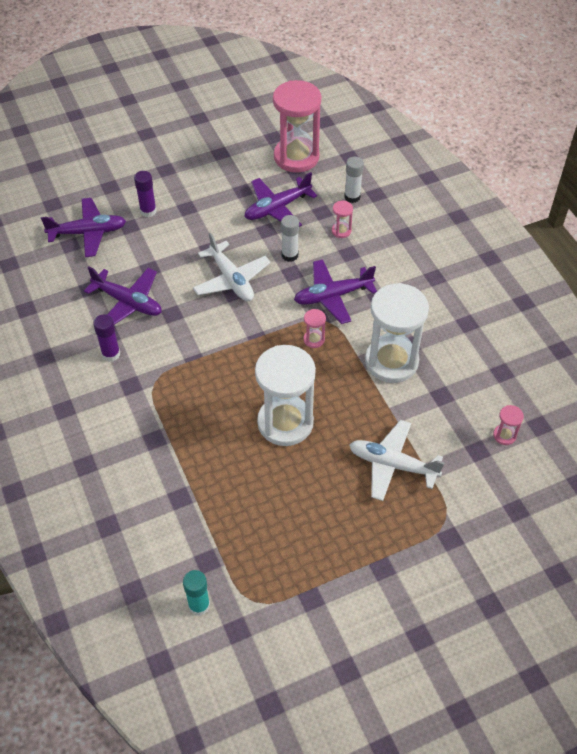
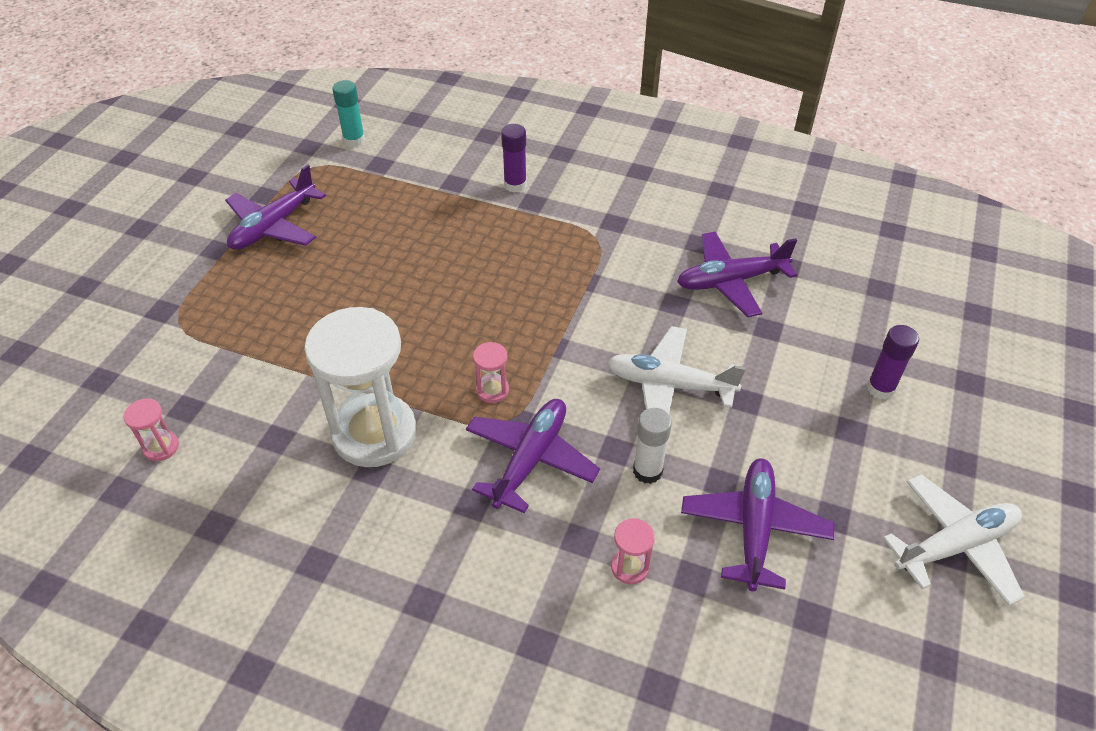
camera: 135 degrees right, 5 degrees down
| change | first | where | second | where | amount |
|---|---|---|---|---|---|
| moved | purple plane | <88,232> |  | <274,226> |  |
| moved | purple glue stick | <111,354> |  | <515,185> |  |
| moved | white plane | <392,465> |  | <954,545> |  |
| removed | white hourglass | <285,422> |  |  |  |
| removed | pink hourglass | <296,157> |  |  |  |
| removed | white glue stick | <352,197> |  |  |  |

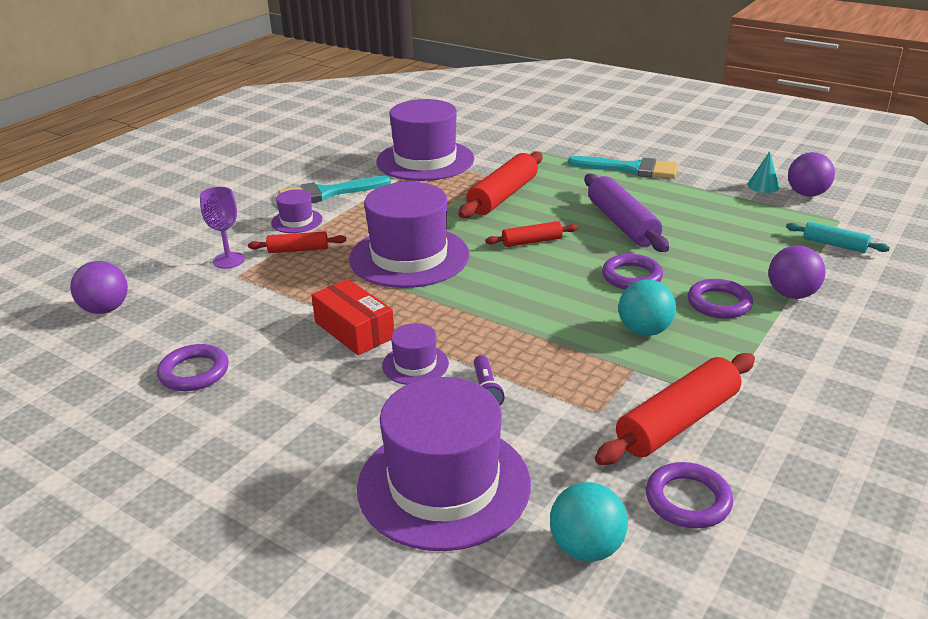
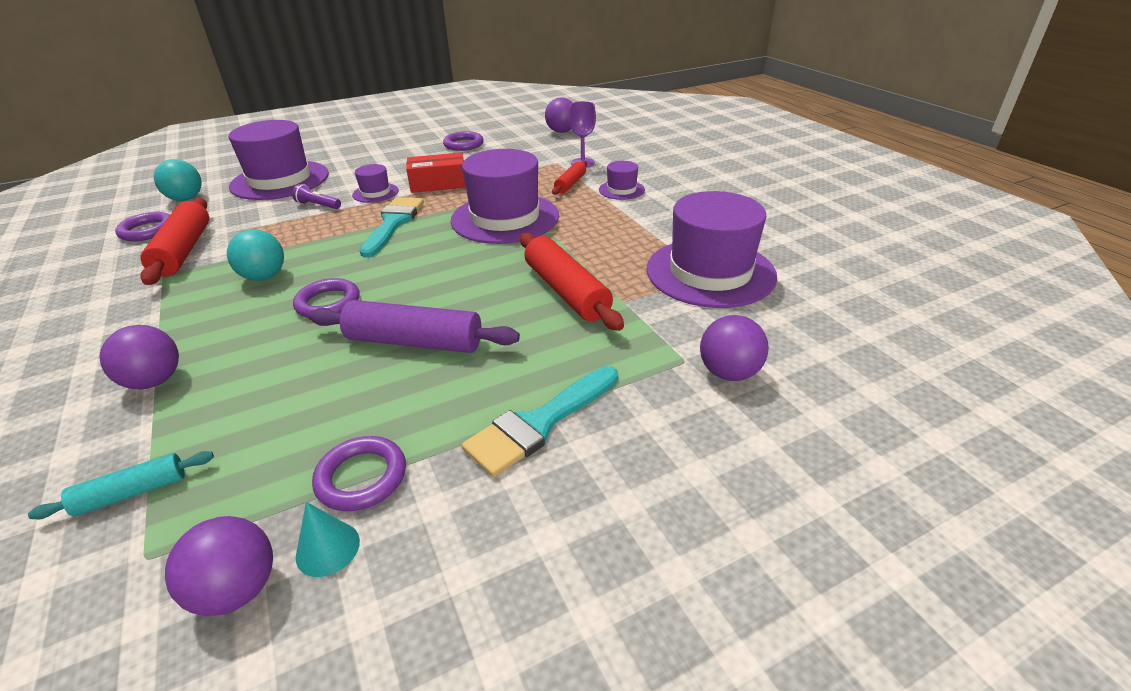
camera: 120 degrees right, 5 degrees up
| change | first | where | second | where | amount |
|---|---|---|---|---|---|
| moved | purple ring | <719,303> |  | <361,477> |  |
| moved | turquoise brush | <328,193> |  | <393,223> |  |
| added |  |  | purple ball | <729,373> |  |
| removed | red rolling pin | <532,242> |  |  |  |

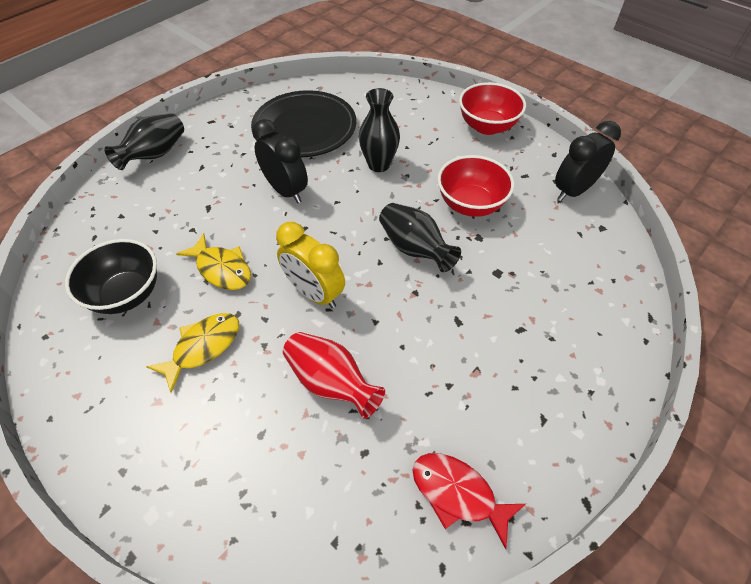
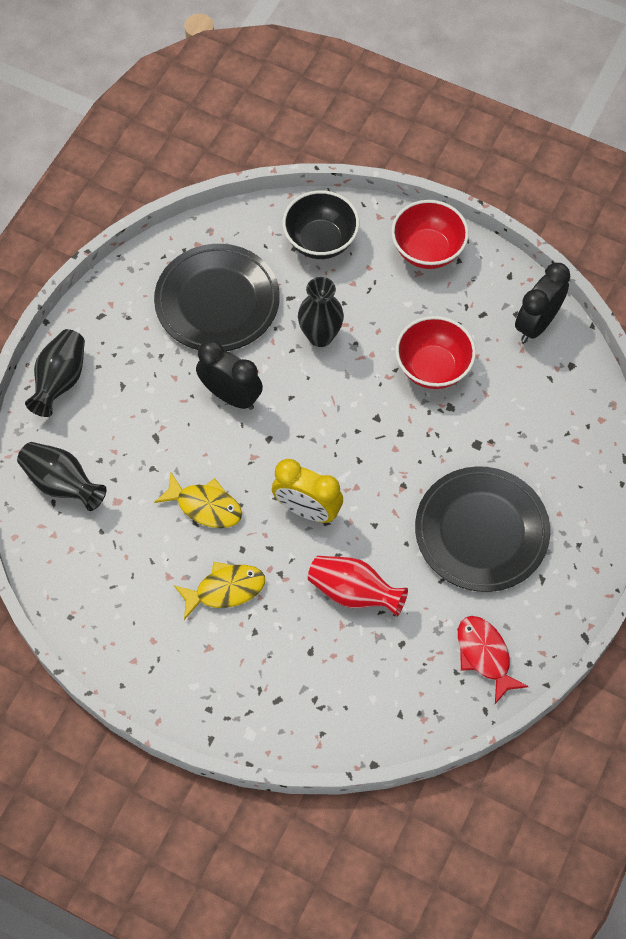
camera: 15 degrees left, 10 degrees up
| change | first | where | second | where | amount |
|---|---|---|---|---|---|
| moved | black vase | <414,249> |  | <62,484> |  |
| turned | yellow fish | <203,347> |  | <225,590> | 45 degrees clockwise |
| moved | black bowl | <127,294> |  | <320,241> |  |
| added |  |  | black plate | <481,531> |  |
| turned | red fish | <458,493> |  | <485,655> | 45 degrees clockwise |

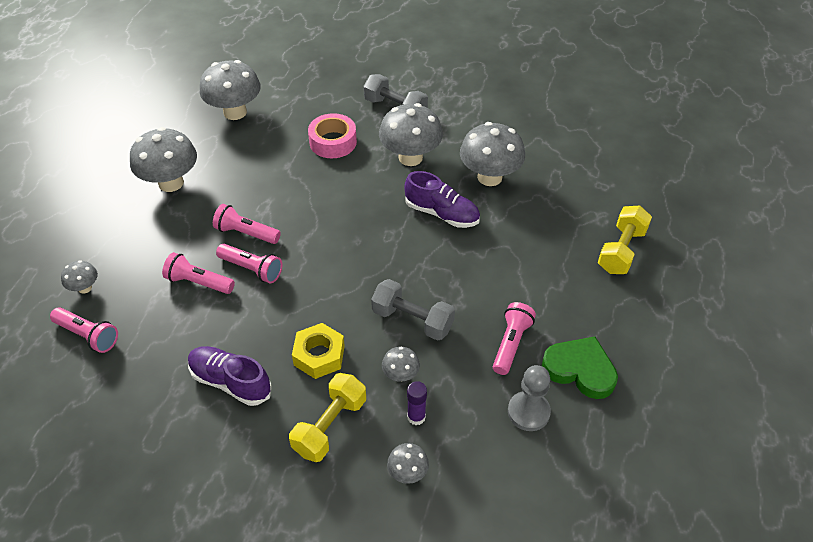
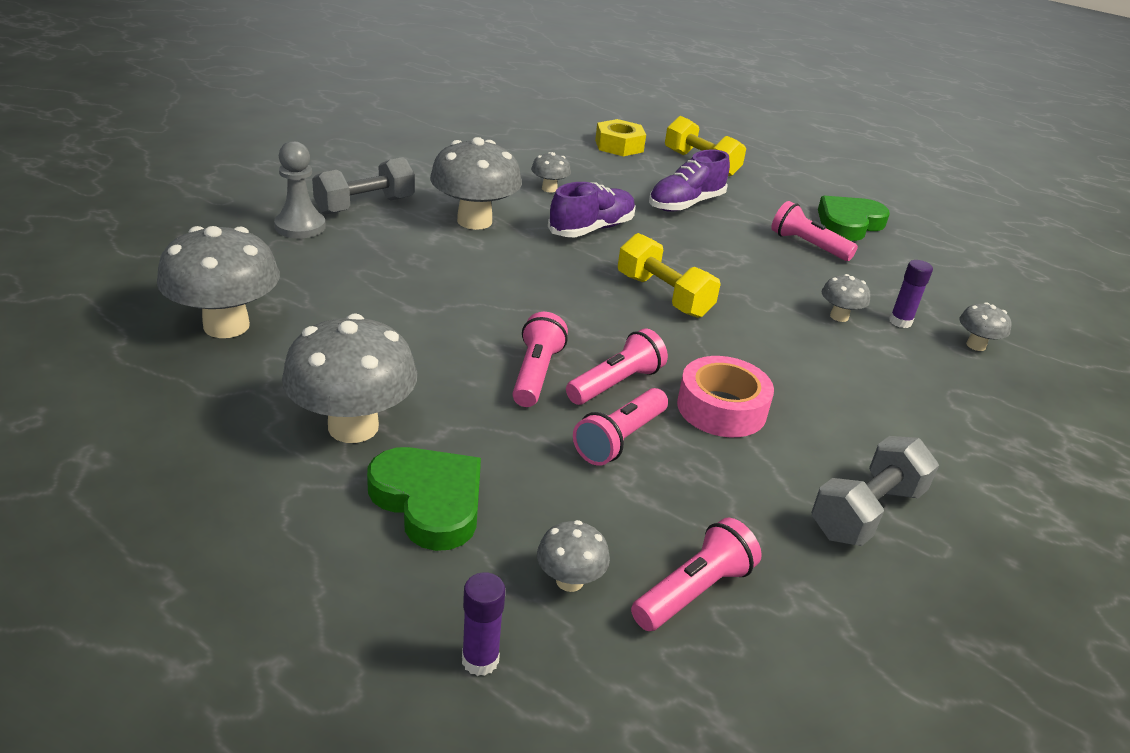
camera: 75 degrees left, 15 degrees down
| change | first | where | second | where | amount |
|---|---|---|---|---|---|
| moved | grey pawn | <528,412> |  | <300,226> |  |
| added |  |  | green heart | <429,501> |  |
| added |  |  | purple glue stick | <480,660> |  |
| turned | pink flashlight | <246,233> |  | <536,374> | 150 degrees clockwise |
| resized | grey mushroom | <489,177> |  | <549,189> | x0.48 |
| moved | yellow nut | <319,355> |  | <619,146> |  |
| moved | yellow dumbbell | <330,426> |  | <663,296> |  |
| moved | purple shoe | <230,382> |  | <686,204> |  |
| moved | pink tape | <333,142> |  | <721,408> |  |
| moved | grey dumbbell | <412,320> |  | <866,512> |  |

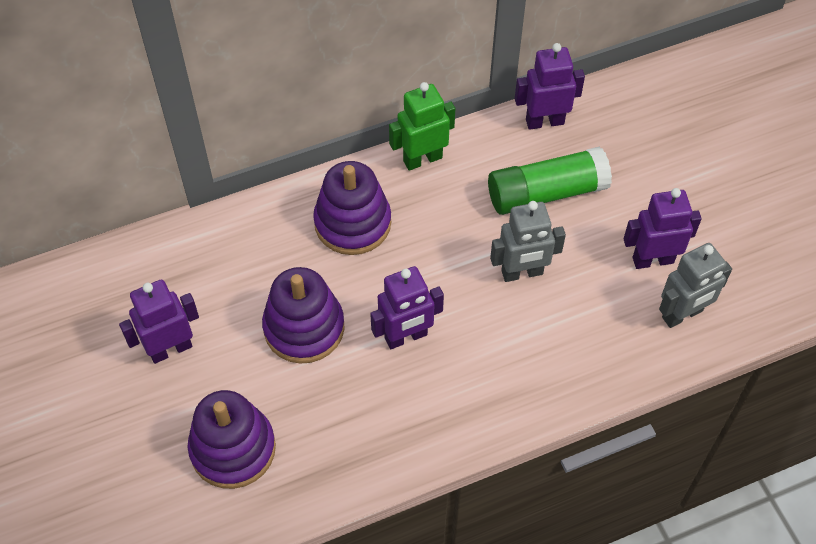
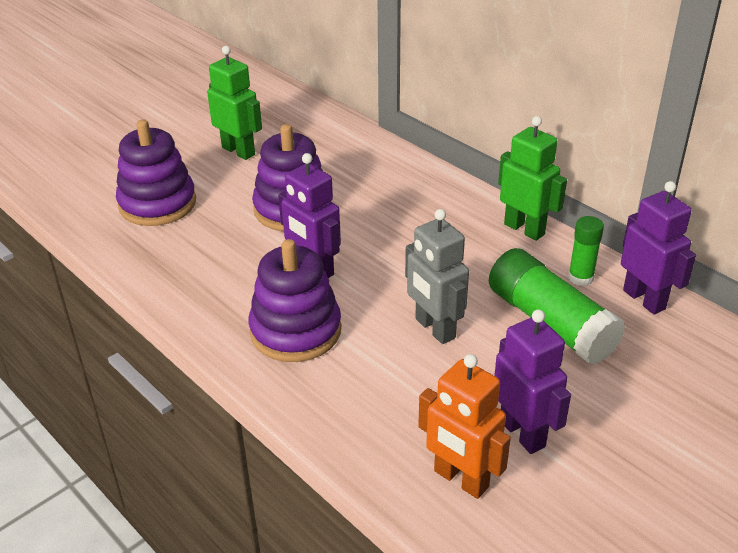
camera: 70 degrees right, 20 degrees down
| change | first | where | second | where | amount |
|---|---|---|---|---|---|
| recoloured | purple robot | <170,349> | green robot | <239,151> |  |
| moved | purple stacking toy | <352,223> |  | <295,331> |  |
| recoloured | grey robot | <682,315> | orange robot | <460,479> |  |
| added |  |  | green glue stick | <580,277> |  |

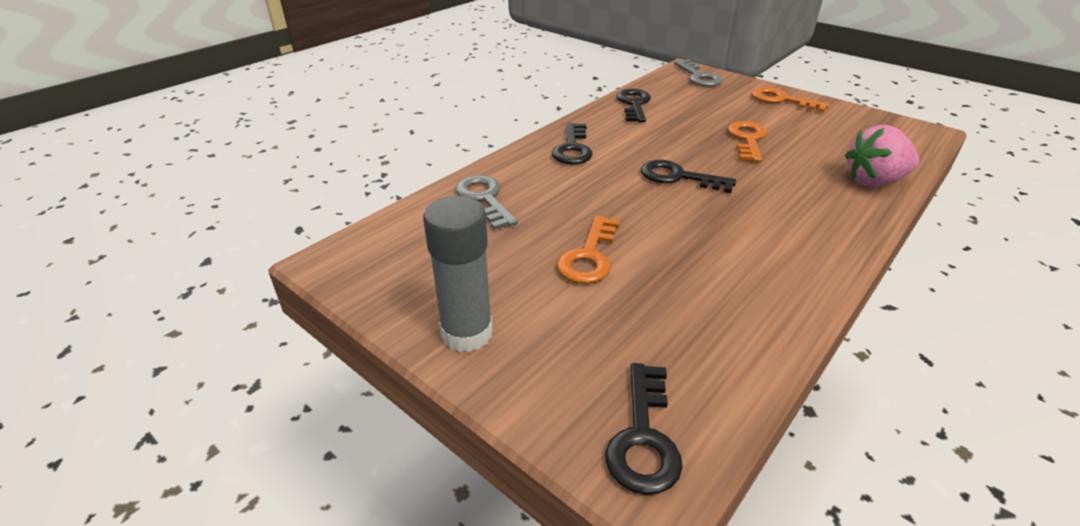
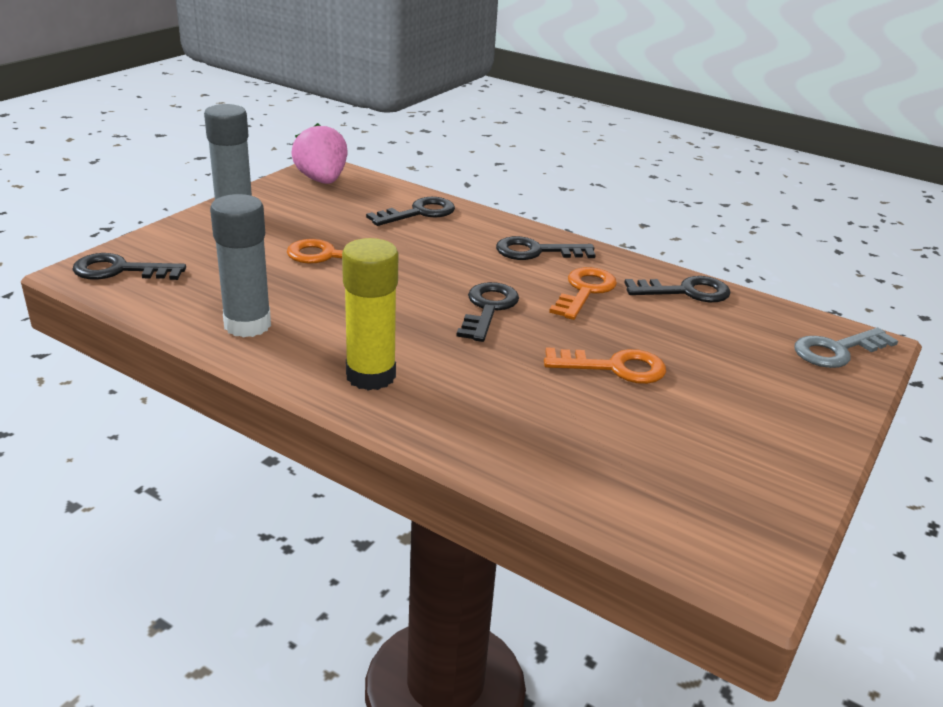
camera: 80 degrees right, 5 degrees down
| change | first | where | second | where | amount |
|---|---|---|---|---|---|
| added |  |  | grey glue stick | <247,325> |  |
| moved | pink strawberry | <874,181> |  | <322,180> |  |
| added |  |  | yellow glue stick | <371,376> |  |
| recoloured | grey key | <485,199> | black key | <418,213> |  |
| moved | orange key | <782,100> |  | <585,291> |  |

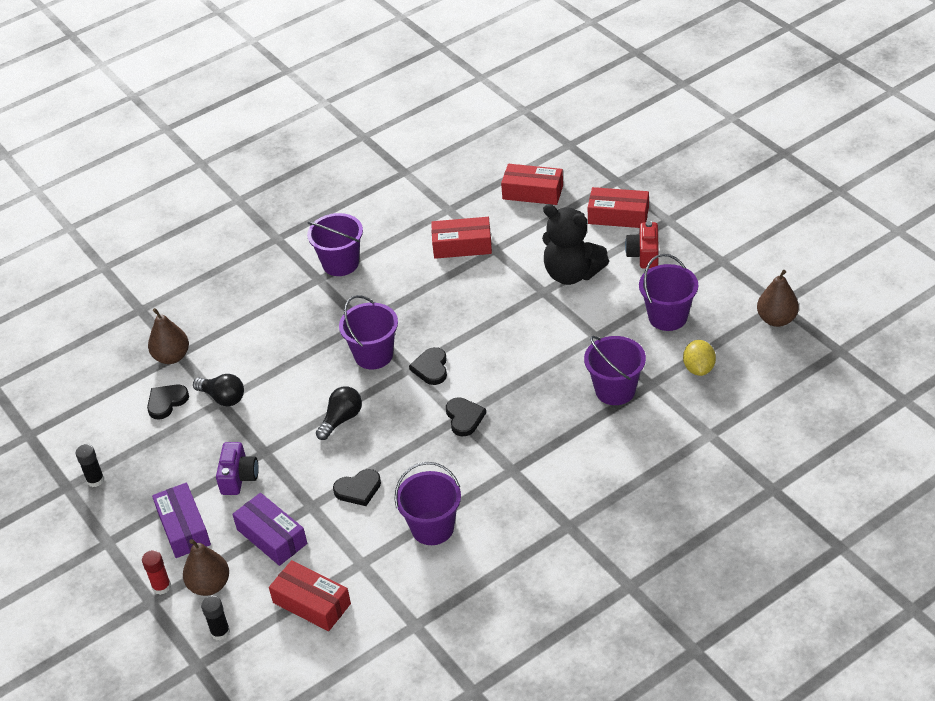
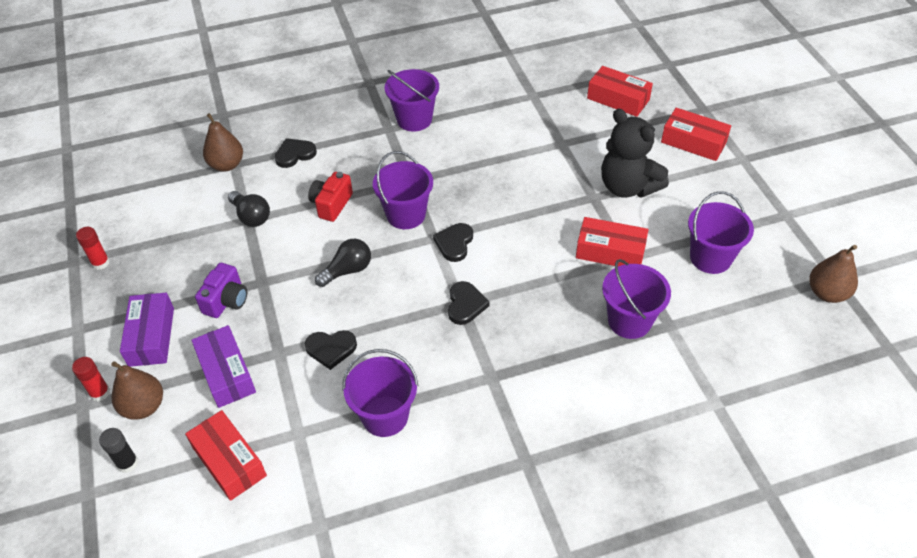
camera: 15 degrees right, 5 degrees up
| change | first | where | second | where | amount |
|---|---|---|---|---|---|
| recoloured | black glue stick | <95,480> | red glue stick | <100,263> |  |
| moved | black heart | <166,402> |  | <294,154> |  |
| moved | red camera | <644,255> |  | <331,204> |  |
| moved | red box | <462,245> |  | <610,251> |  |
| removed | yellow lemon | <699,368> |  |  |  |

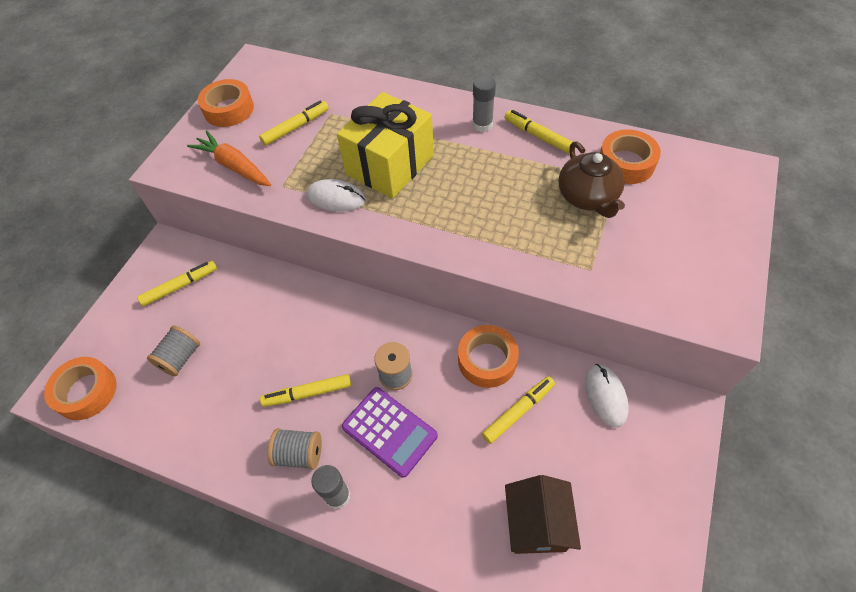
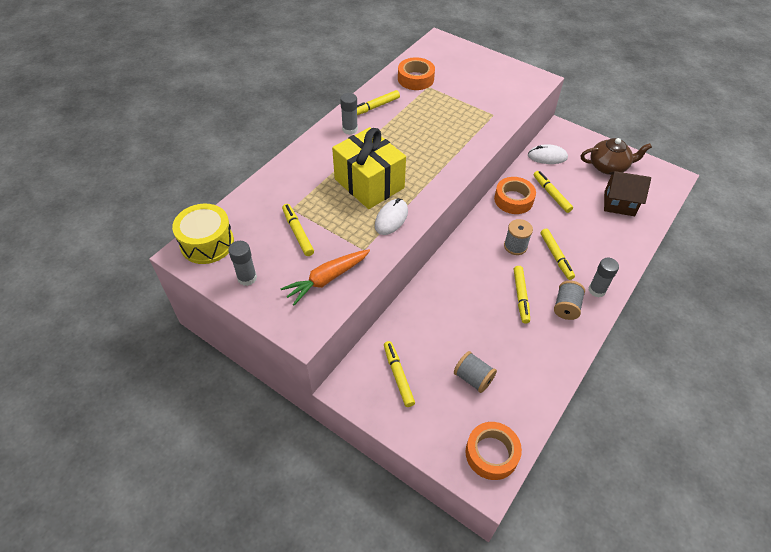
camera: 80 degrees left, 5 degrees down
| change | first | where | second | where | amount |
|---|---|---|---|---|---|
| added |  |  | yellow drum | <207,243> |  |
| replaced | orange tape | <229,109> | grey glue stick | <247,278> |  |
| replaced | purple calculator | <389,431> | yellow marker | <556,256> |  |
| moved | brown teapot | <588,197> |  | <608,166> |  |

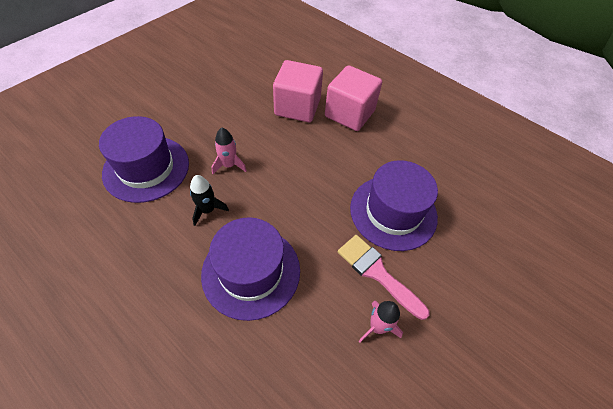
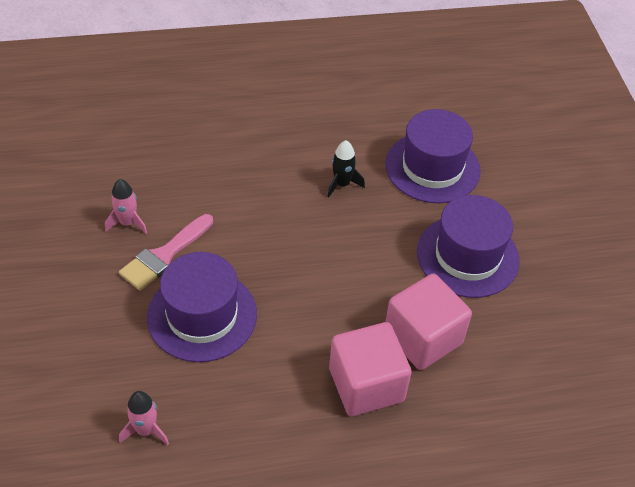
camera: 130 degrees right, 5 degrees down
| change | first | where | second | where | amount |
|---|---|---|---|---|---|
| turned | pink brush | <377,272> |  | <164,255> | 135 degrees clockwise |
| moved | pink rocket | <229,165> |  | <146,430> |  |
| moved | purple hat | <251,271> |  | <467,256> |  |

